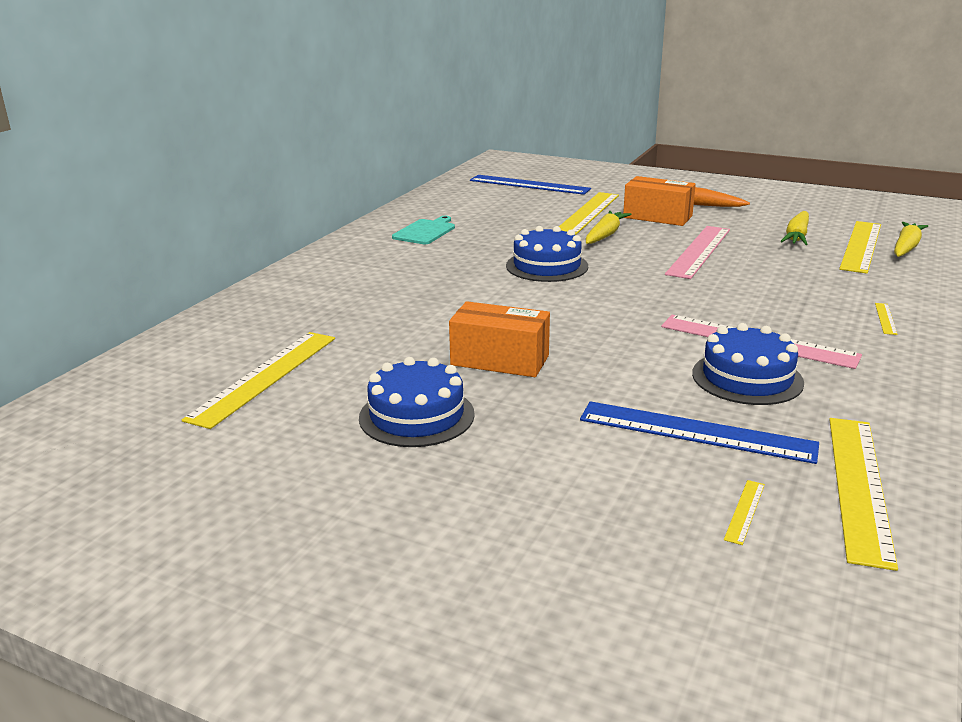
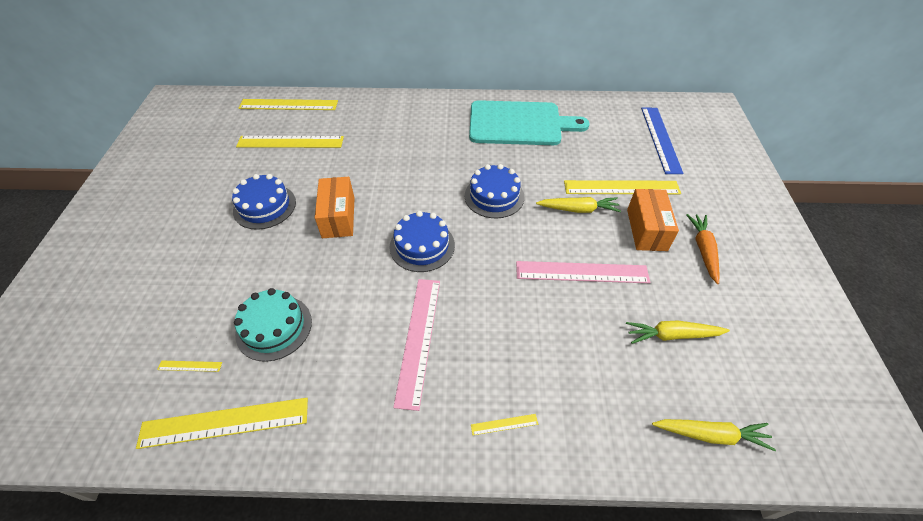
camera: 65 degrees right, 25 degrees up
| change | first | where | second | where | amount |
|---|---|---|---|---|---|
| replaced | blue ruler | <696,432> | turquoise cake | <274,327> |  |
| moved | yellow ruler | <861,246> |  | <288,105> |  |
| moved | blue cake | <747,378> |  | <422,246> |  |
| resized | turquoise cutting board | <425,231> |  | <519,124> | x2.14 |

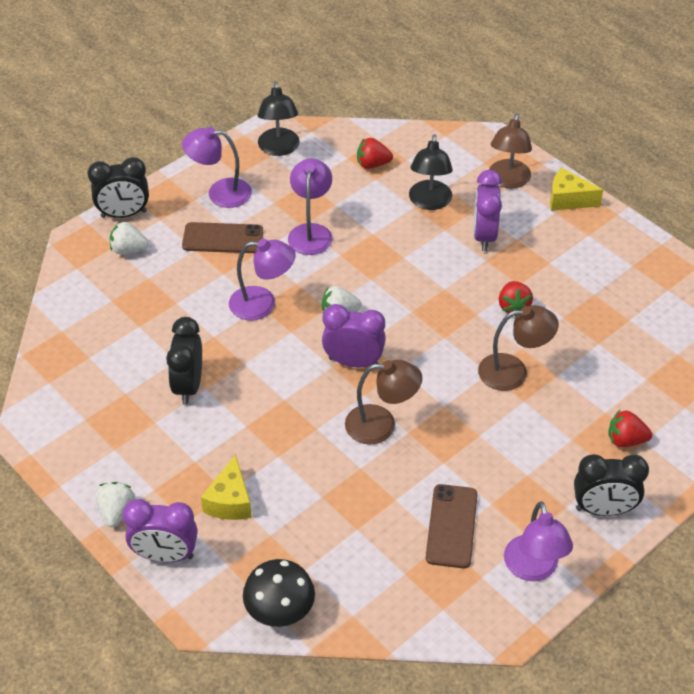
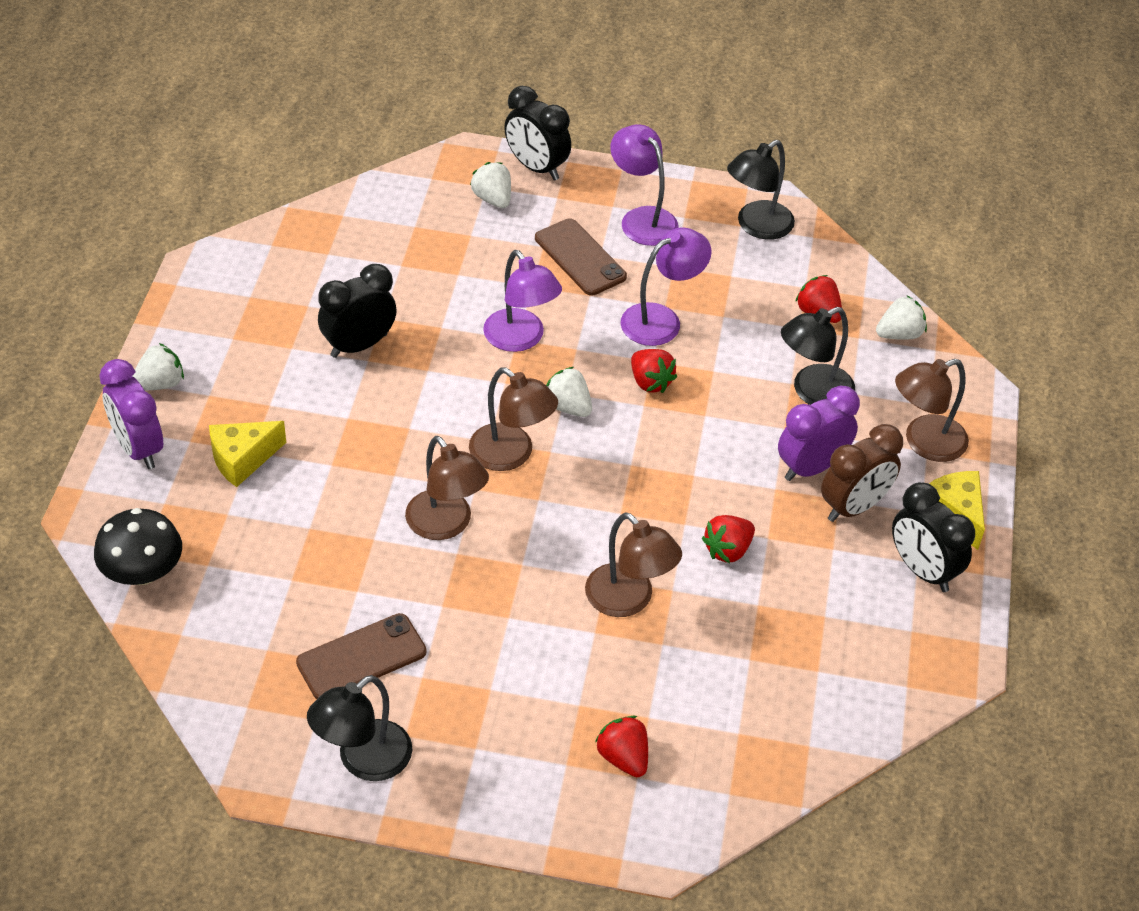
camera: 50 degrees right, 0 degrees up
| change | first | where | second | where | amount |
|---|---|---|---|---|---|
| recoloured | purple lamp | <533,569> | black lamp | <363,760> |  |
| replaced | purple clock | <353,362> | brown lamp | <511,455> |  |
| added |  |  | red strawberry | <650,382> |  |
| added |  |  | brown clock | <853,507> |  |
| added |  |  | white strawberry | <899,334> |  |
| moved | black clock | <603,509> |  | <922,570> |  |

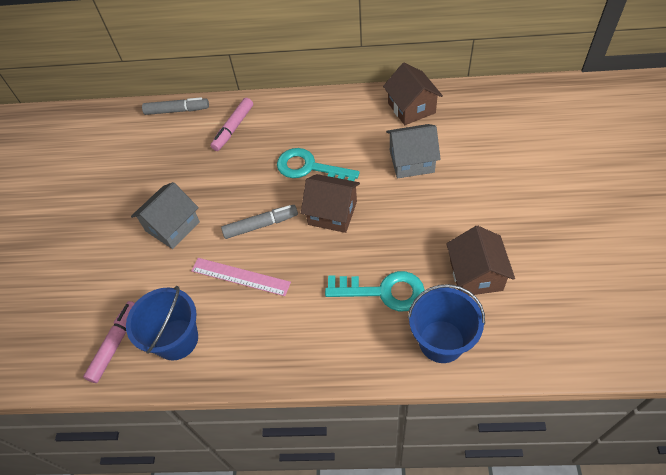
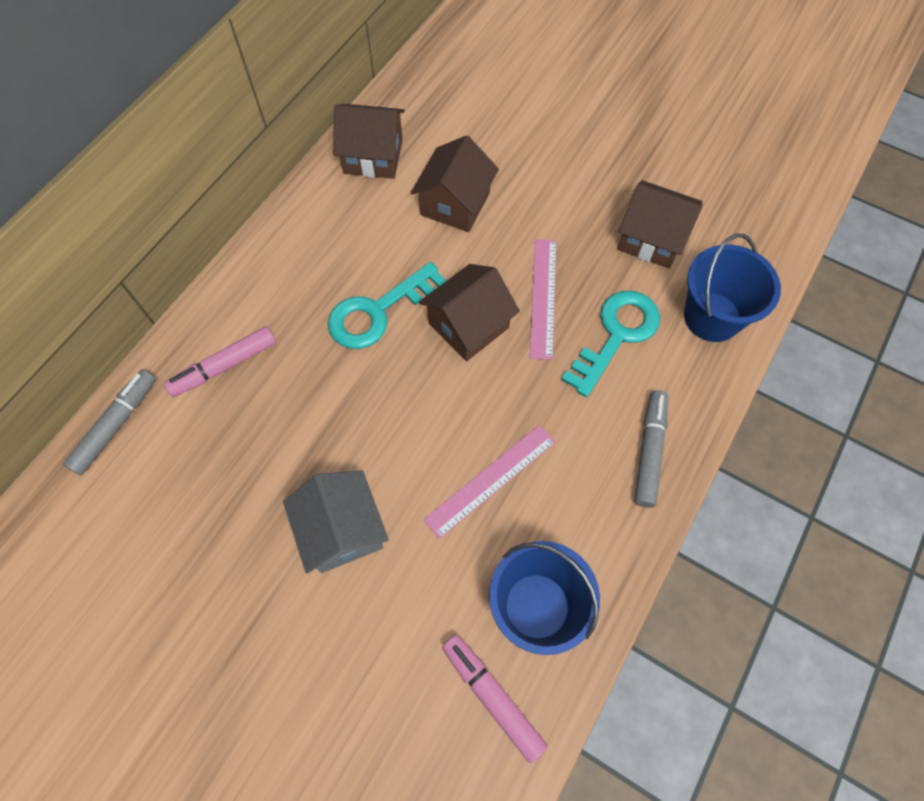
camera: 65 degrees left, 10 degrees up
| change | first | where | second | where | amount |
|---|---|---|---|---|---|
| turned | pink marker | <233,128> |  | <224,366> | 90 degrees clockwise |
| recoloured | grey house | <411,161> | brown house | <455,204> |  |
| added |  |  | pink ruler | <543,297> |  |
| moved | grey marker | <260,225> |  | <649,451> |  |

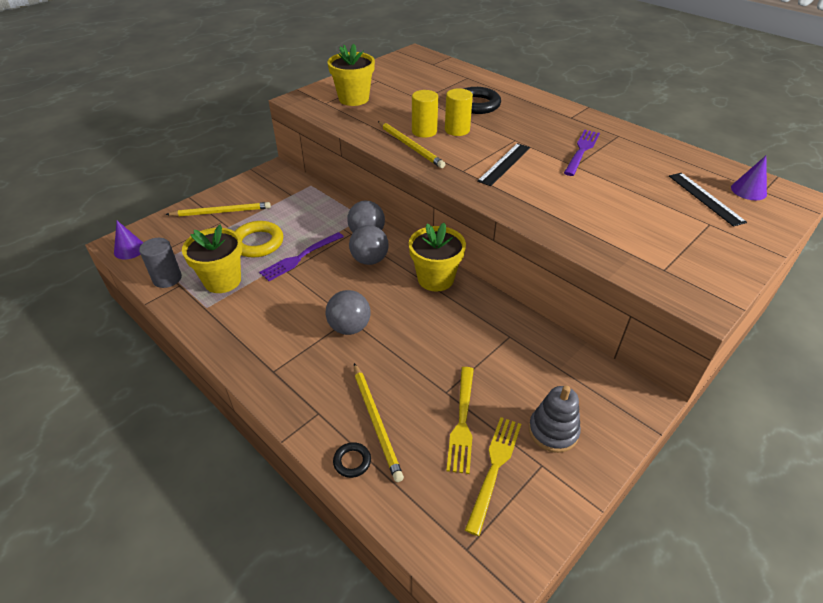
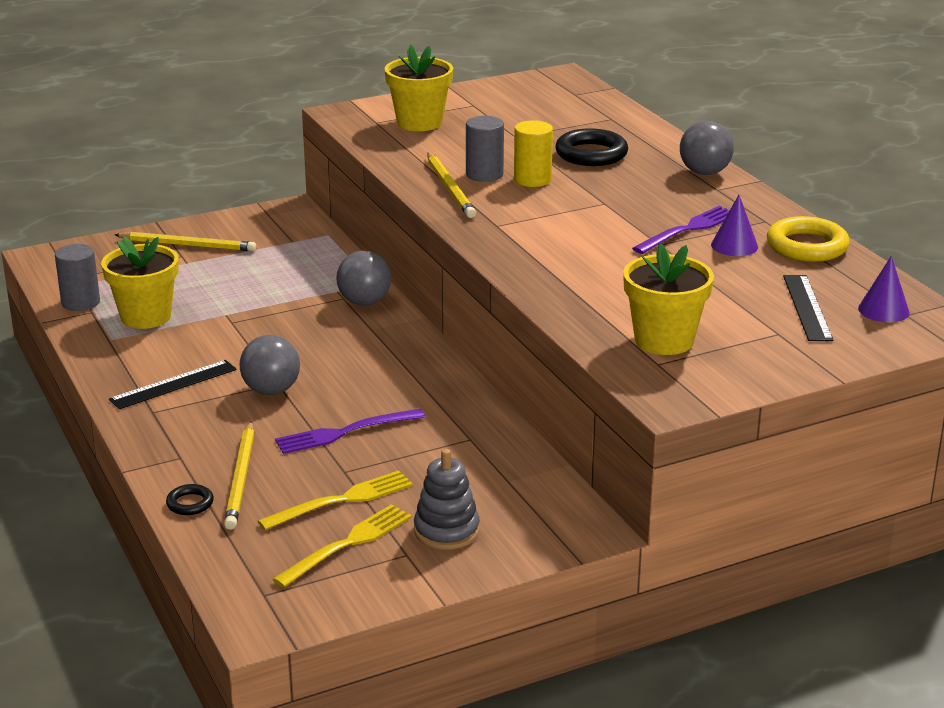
camera: 20 degrees right, 15 degrees down
| change | first | where | second | where | amount |
|---|---|---|---|---|---|
| moved | black ruler | <504,164> |  | <173,384> |  |
| turned | yellow fork | <462,422> |  | <342,500> | 150 degrees counterclockwise |
| moved | purple fork | <300,258> |  | <344,432> |  |
| recoloured | yellow cylinder | <424,131> | grey cylinder | <484,175> |  |
| moved | yellow flower pot | <435,279> |  | <664,340> |  |
| moved | grey ball | <369,260> |  | <704,172> |  |
| moved | purple cone | <129,249> |  | <734,246> |  |
| moved | yellow ring | <258,243> |  | <807,246> |  |

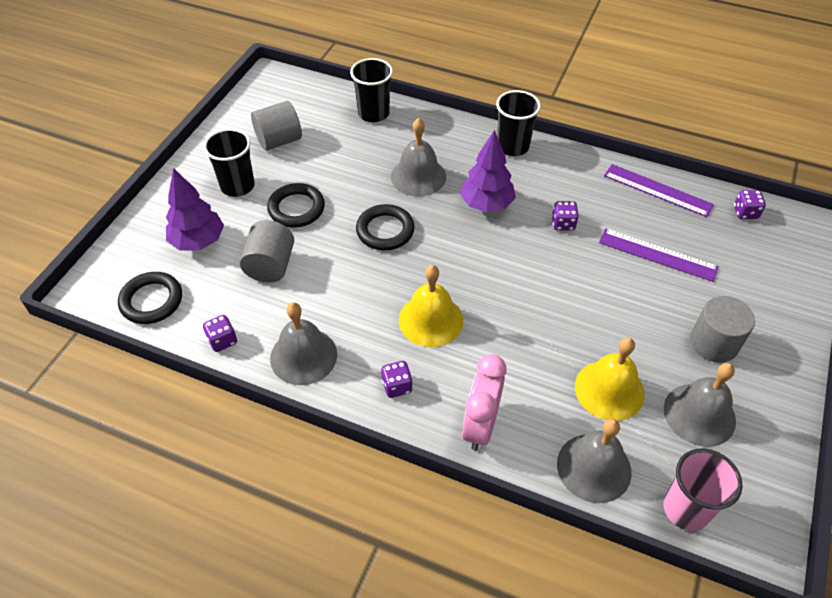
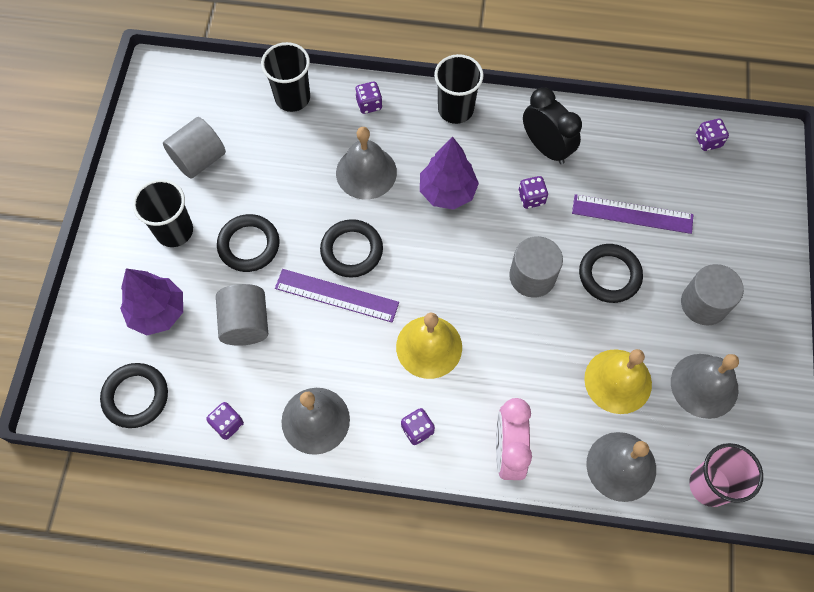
camera: 15 degrees left, 15 degrees up
| change | first | where | second | where | amount |
|---|---|---|---|---|---|
| moved | purple ruler | <657,190> |  | <336,295> |  |
| added |  |  | purple dice | <369,104> |  |
| added |  |  | grey cylinder | <532,276> |  |
| added |  |  | black clock | <546,148> |  |
| added |  |  | black ring | <609,275> |  |

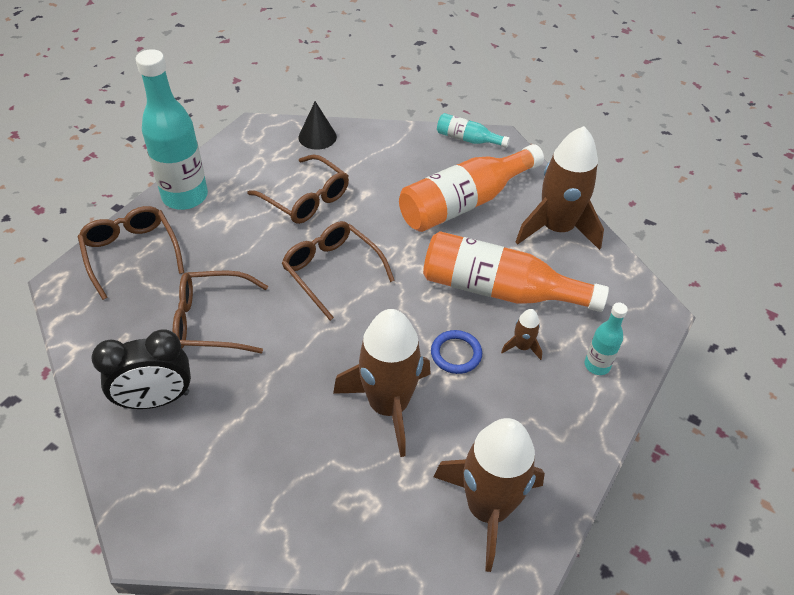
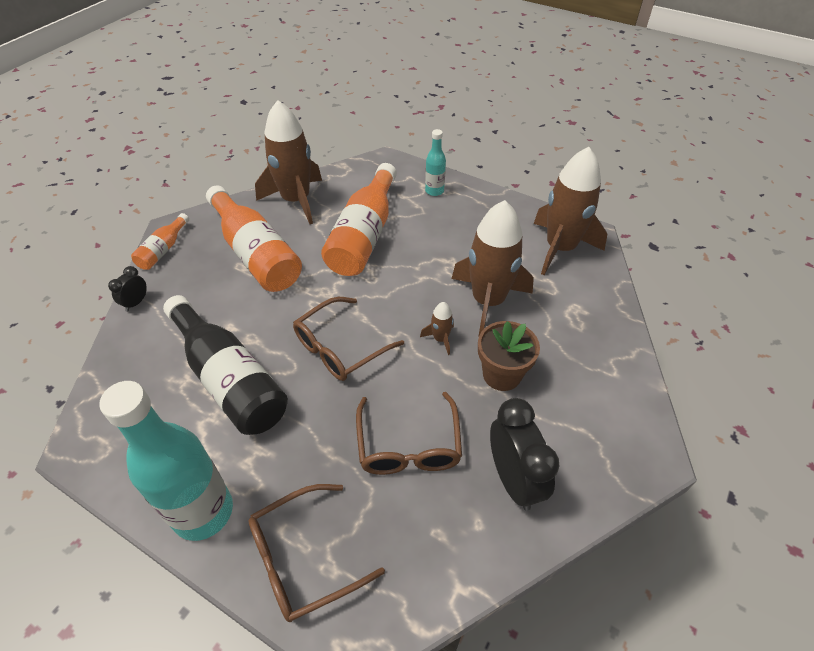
camera: 90 degrees left, 0 degrees up
| change | first | where | second | where | amount |
|---|---|---|---|---|---|
| added |  |  | black clock | <136,302> |  |
| recoloured | turquoise bottle | <467,139> | orange bottle | <163,250> |  |
| replaced | brown glasses | <305,199> | black bottle | <229,379> |  |
| moved | brown rocket | <522,347> |  | <440,339> |  |
| added |  |  | brown flower pot | <501,374> |  |
| removed | black cone | <317,137> |  |  |  |
| removed | blue ring | <456,354> |  |  |  |

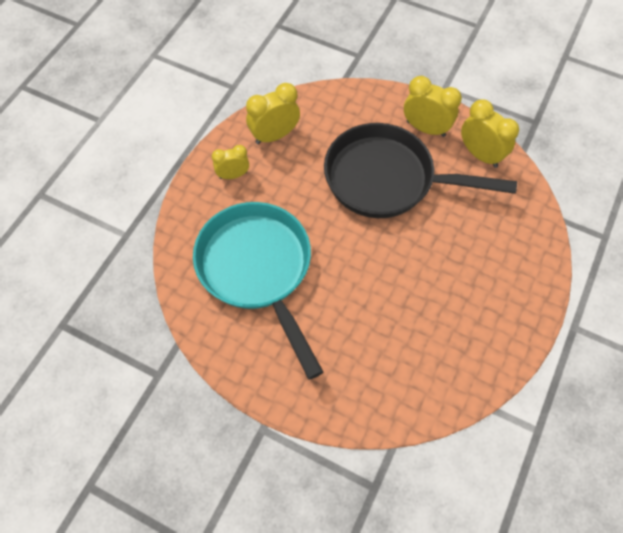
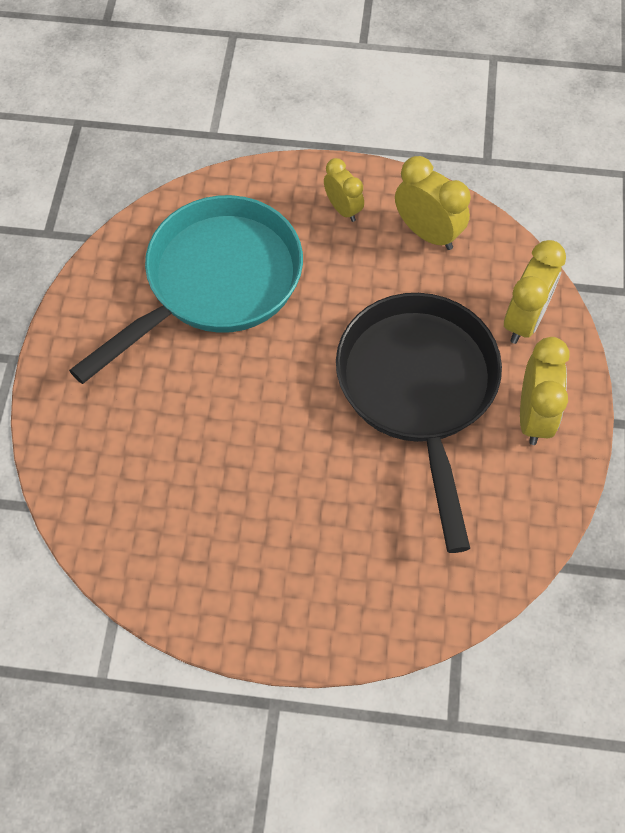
camera: 70 degrees right, 0 degrees up
| change | first | where | second | where | amount |
|---|---|---|---|---|---|
| moved | yellow clock | <480,155> |  | <524,320> |  |

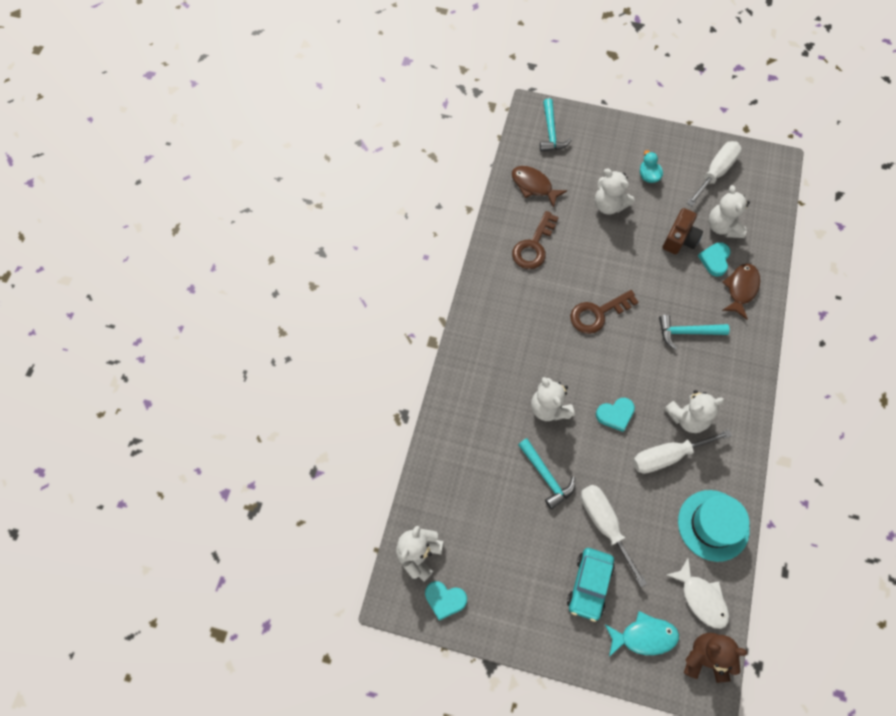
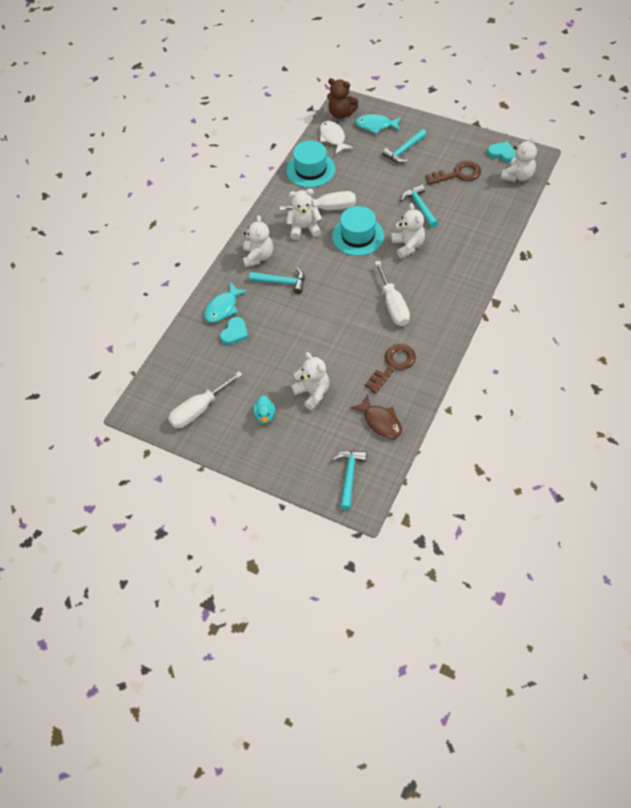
camera: 165 degrees left, 10 degrees down
| change | first | where | second | where | amount |
|---|---|---|---|---|---|
| recoloured | brown fish | <741,289> | turquoise fish | <223,308> |  |
| moved | white teddy bear | <722,227> |  | <258,257> |  |
| replaced | turquoise heart | <615,414> | turquoise hat | <358,236> |  |
| moved | white screwdriver | <604,524> |  | <393,305> |  |
| replaced | turquoise car | <589,585> | turquoise hammer | <404,151> |  |
| moved | brown key | <597,314> |  | <458,174> |  |
| removed | brown camera | <679,239> |  |  |  |

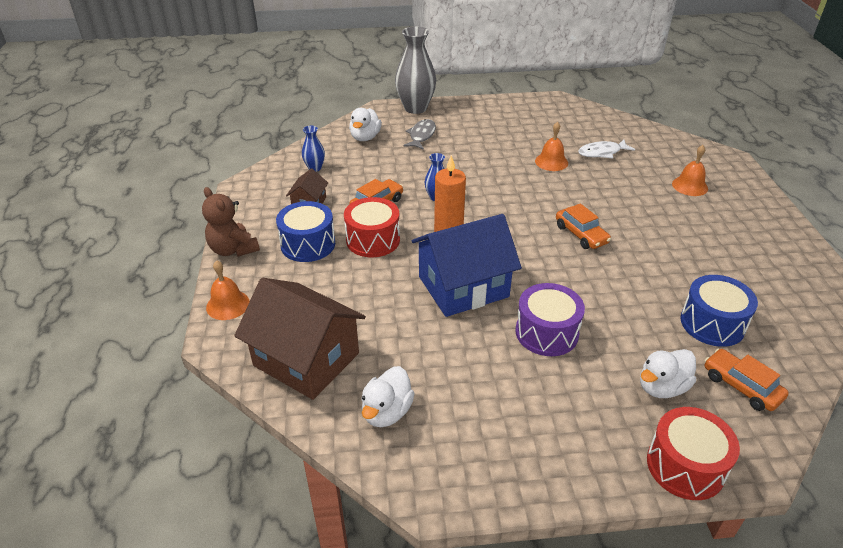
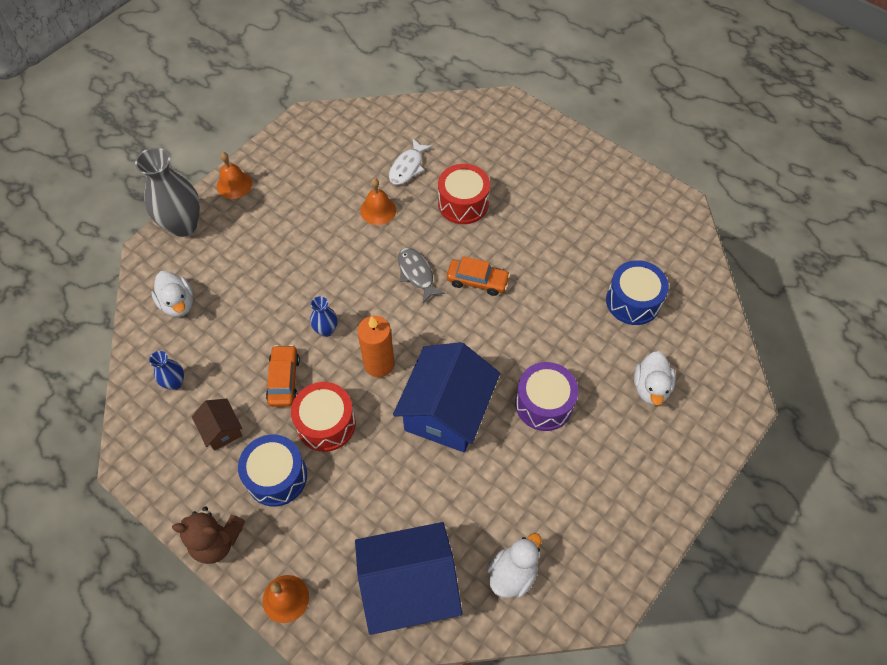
camera: 45 degrees left, 20 degrees up
| change | first | where | second | where | amount |
|---|---|---|---|---|---|
| moved | orange bell | <690,186> |  | <234,184> |  |
| recoloured | brown house | <306,359> | blue house | <409,586> |  |
| moved | grey fish | <421,135> |  | <417,274> |  |
| moved | red drum | <685,466> |  | <463,203> |  |
| turned | white duck | <387,412> |  | <512,573> | 120 degrees counterclockwise |
| removed | orange car | <741,386> |  |  |  |

